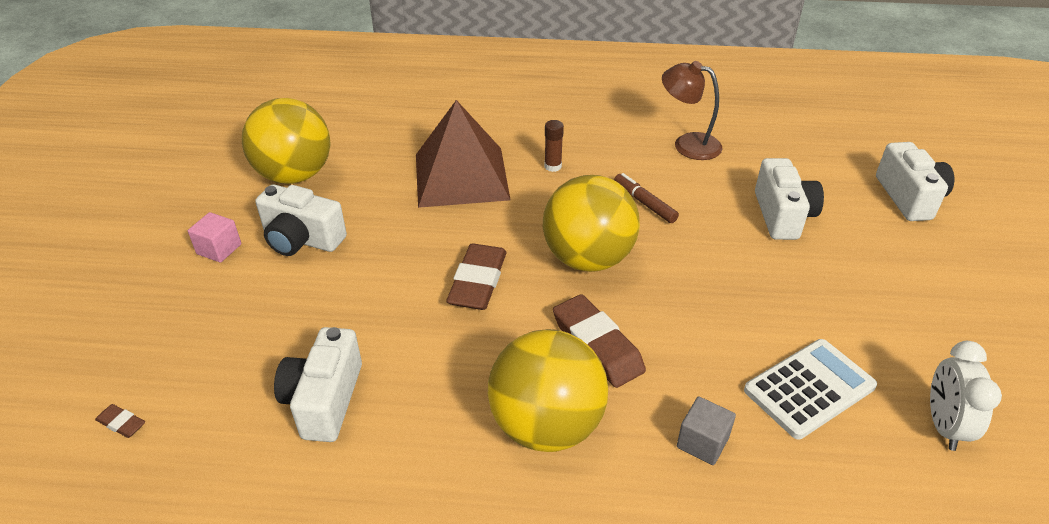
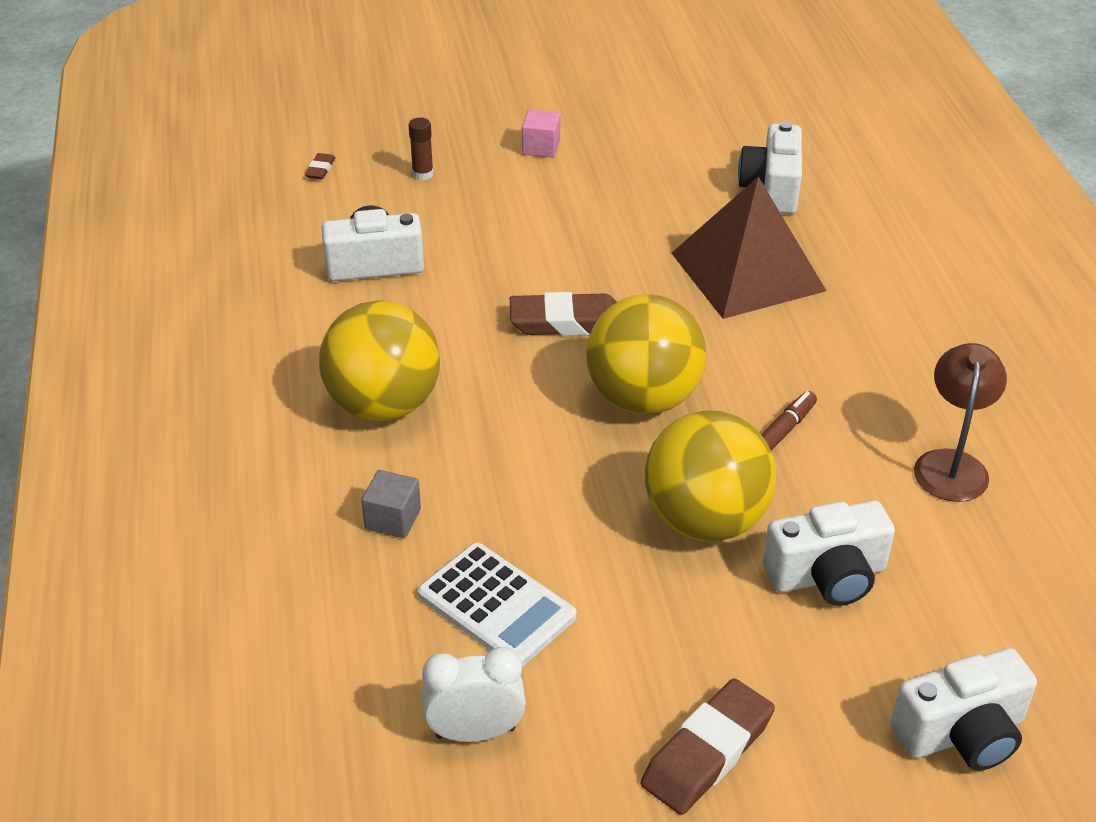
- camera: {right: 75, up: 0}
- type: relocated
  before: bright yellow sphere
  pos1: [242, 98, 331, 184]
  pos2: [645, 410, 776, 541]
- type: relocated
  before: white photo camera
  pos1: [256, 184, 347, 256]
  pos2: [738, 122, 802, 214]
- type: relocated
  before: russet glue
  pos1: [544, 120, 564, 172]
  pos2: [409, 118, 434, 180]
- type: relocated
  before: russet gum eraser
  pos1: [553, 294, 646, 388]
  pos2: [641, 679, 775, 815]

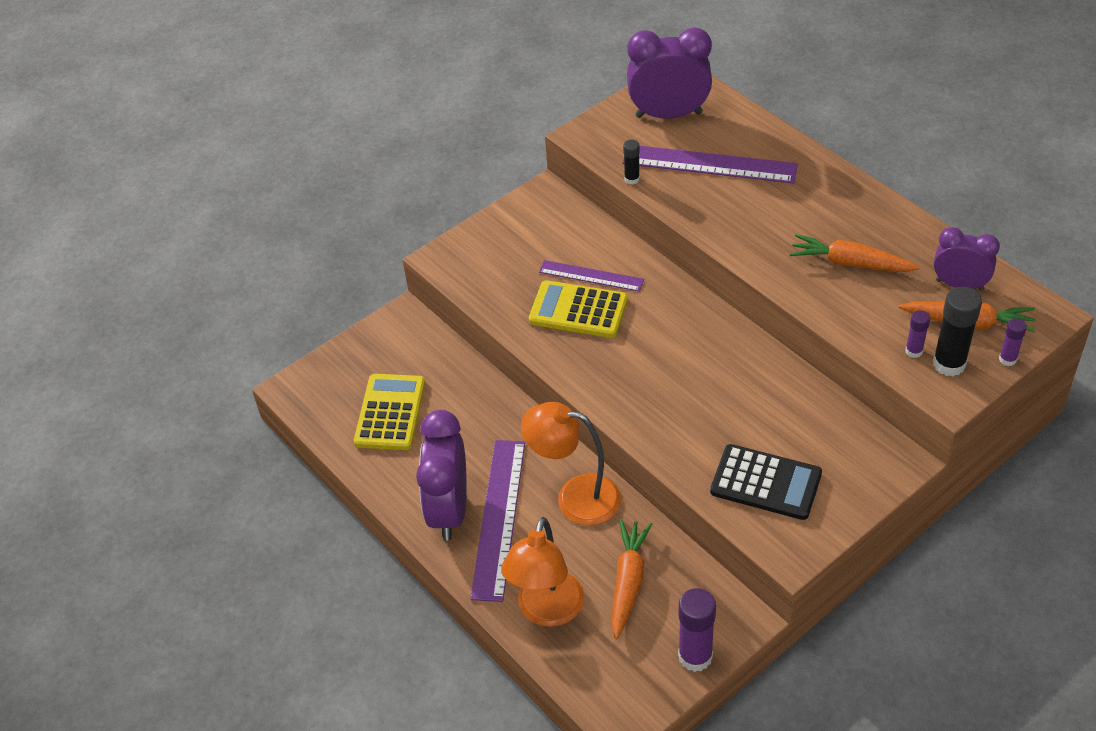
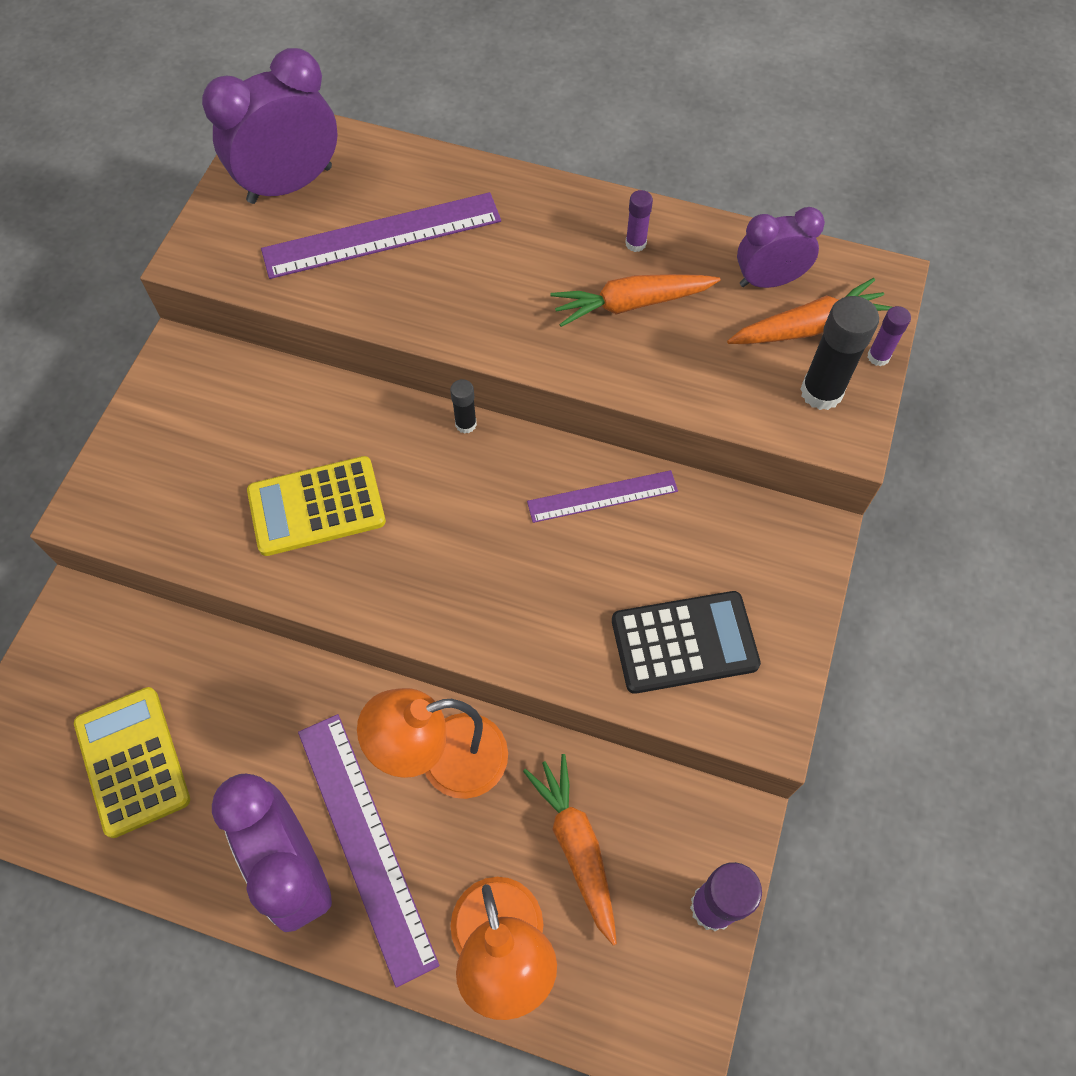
- camera: {right: -35, up: 15}
- type: relocated
  before: violet ruler
  pos1: [539, 260, 644, 292]
  pos2: [527, 470, 678, 523]
- type: relocated
  before: ebony glue
  pos1: [623, 140, 640, 185]
  pos2: [450, 379, 477, 434]
- type: relocated
  before: violet glue
  pos1: [905, 310, 930, 358]
  pos2: [625, 190, 653, 252]

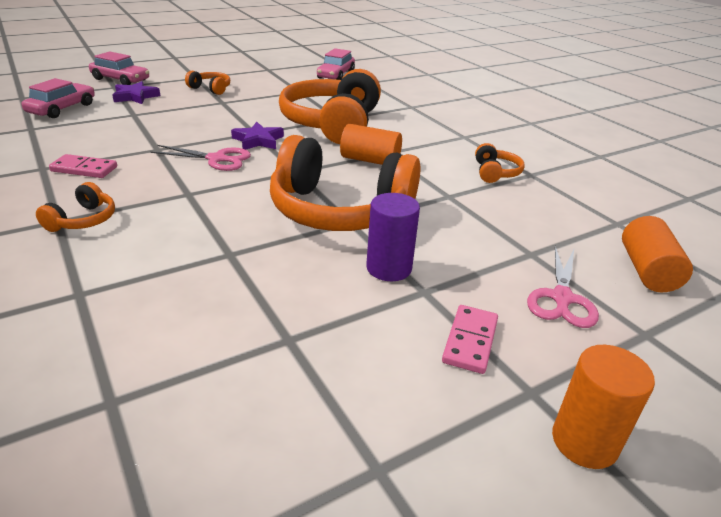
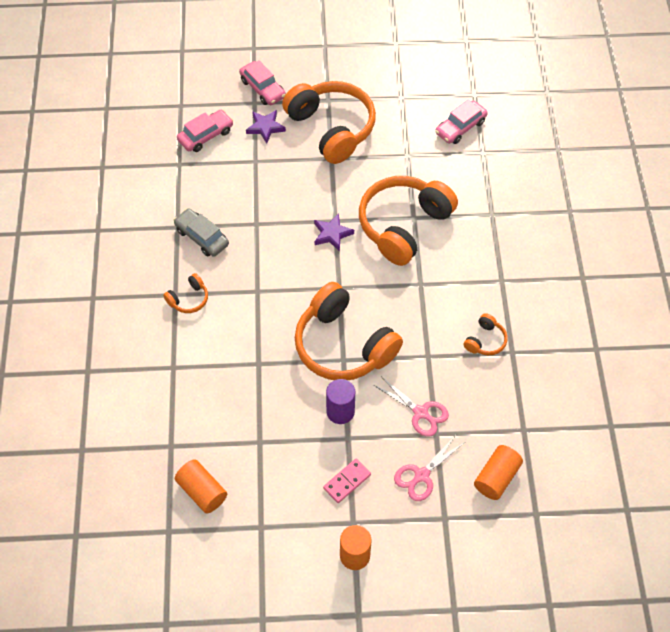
- camera: {right: 30, up: 25}
- type: exchanged
  before: rose-pink domino
  after: grey automobile
  pos1: [49, 154, 117, 178]
  pos2: [174, 208, 229, 257]
- type: relocated
  before: rose-pink shears
  pos1: [151, 145, 251, 171]
  pos2: [374, 377, 449, 437]
- type: size
  before: orange over-ear headphones
  pos1: [185, 71, 230, 95]
  pos2: [282, 81, 376, 164]
  scale: 2.34
- type: relocated
  before: orange solid cylinder
  pos1: [340, 124, 402, 165]
  pos2: [175, 459, 227, 514]

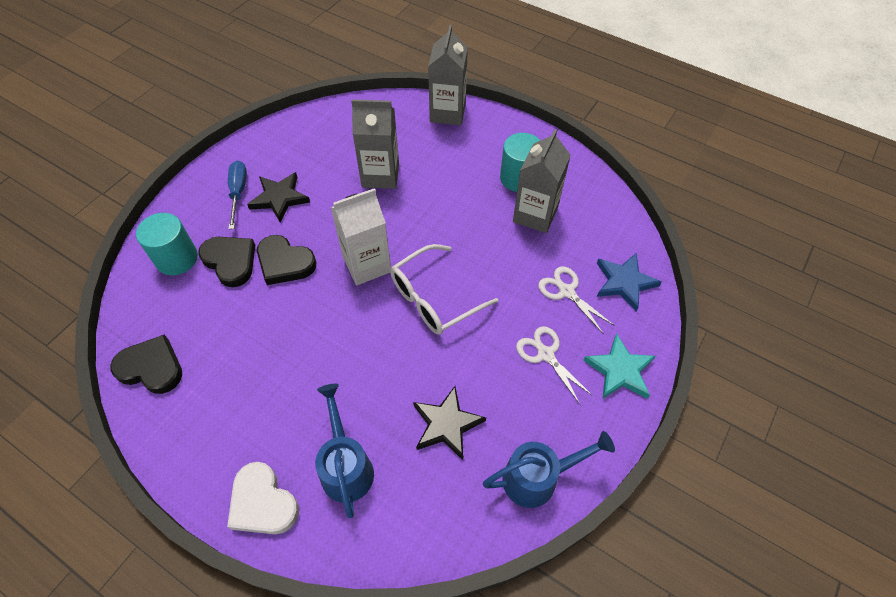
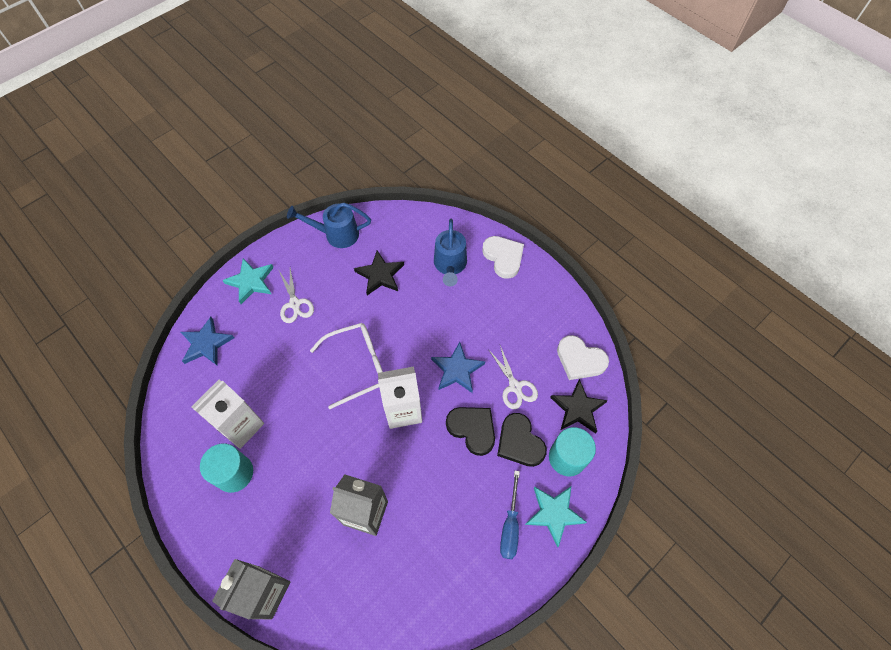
- camera: {right: -165, up: 5}
- type: colour
  before: ebony heart
  after: white heart
  pos1: [110, 335, 182, 394]
  pos2: [557, 335, 609, 380]
- type: relocated
  before: ebony five-pointed star
  pos1: [247, 172, 310, 223]
  pos2: [550, 379, 608, 434]
- type: colour
  before: grey juice carton
  after: white juice carton
  pos1: [513, 129, 571, 233]
  pos2: [191, 380, 264, 449]
- type: relocated
  before: white shears
  pos1: [538, 266, 615, 333]
  pos2: [488, 346, 538, 409]
- type: appeared
  after: cobalt five-pointed star
  pos2: [431, 342, 485, 393]
- type: appeared
  after: teal five-pointed star
  pos2: [525, 487, 587, 548]

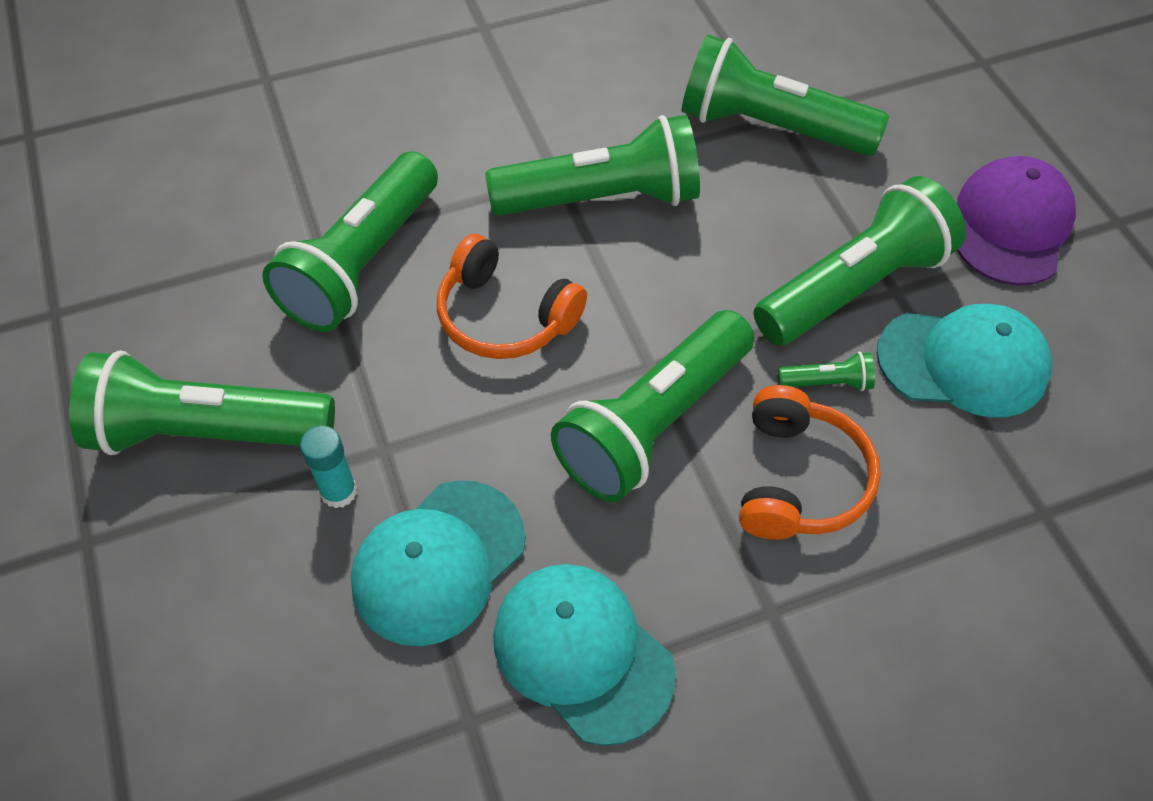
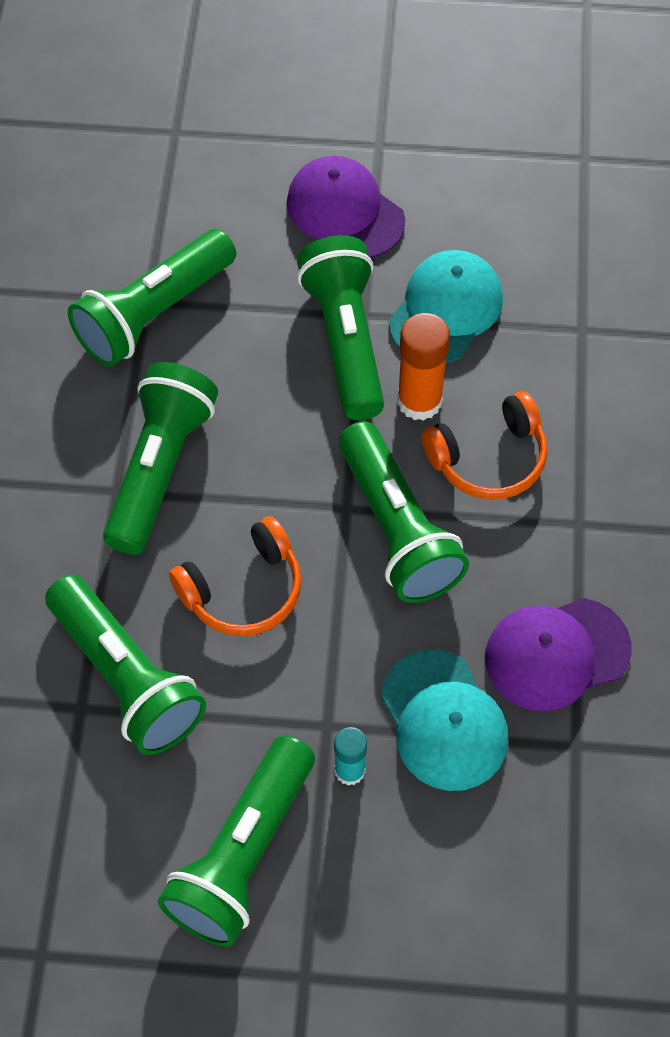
- camera: {right: -65, up: 5}
- type: colour
  before: teal cap
  after: violet cap
  pos1: [493, 564, 676, 746]
  pos2: [485, 598, 632, 711]
- type: spun
  before: orange over-ear headphones
  pos1: [739, 385, 881, 540]
  pos2: [421, 391, 548, 500]
  turn: 120
- type: exchanged
  before: green flashlight
  after: orange glue
  pos1: [778, 351, 875, 391]
  pos2: [397, 313, 450, 421]

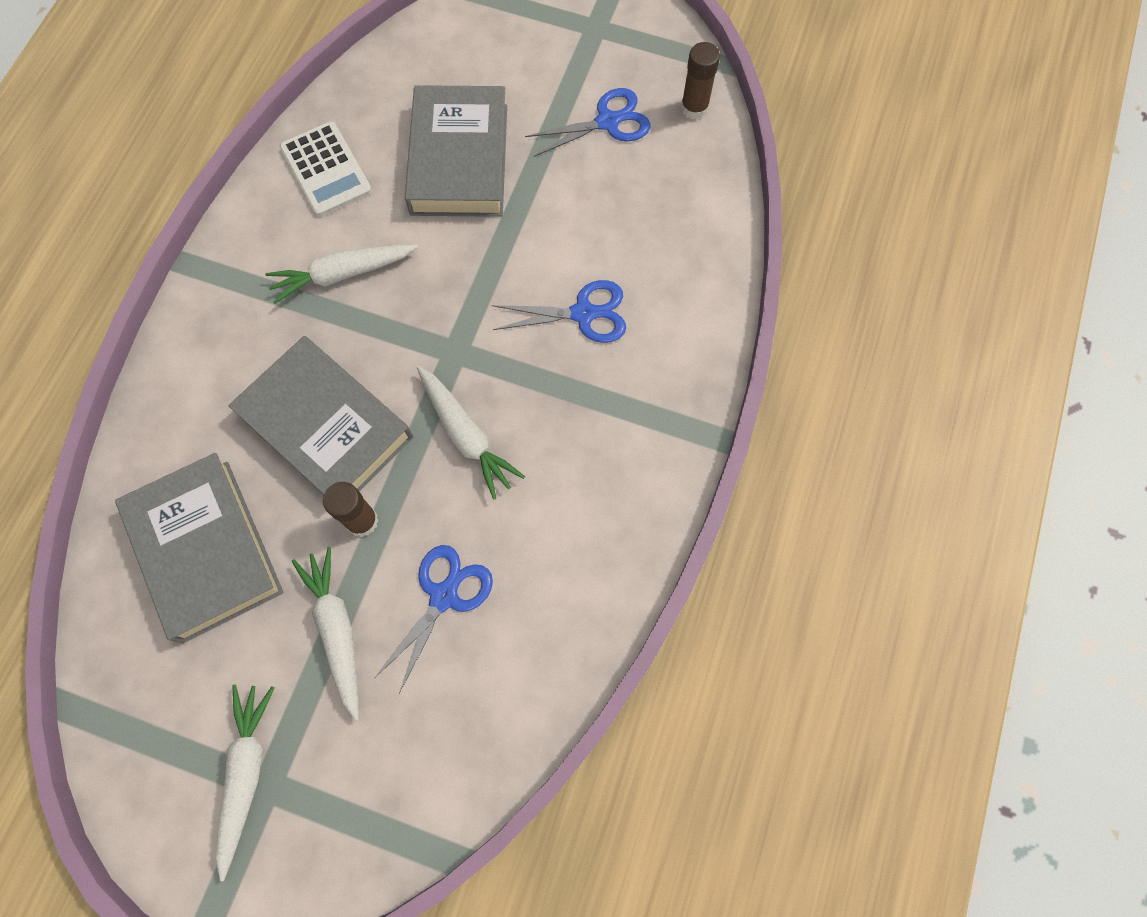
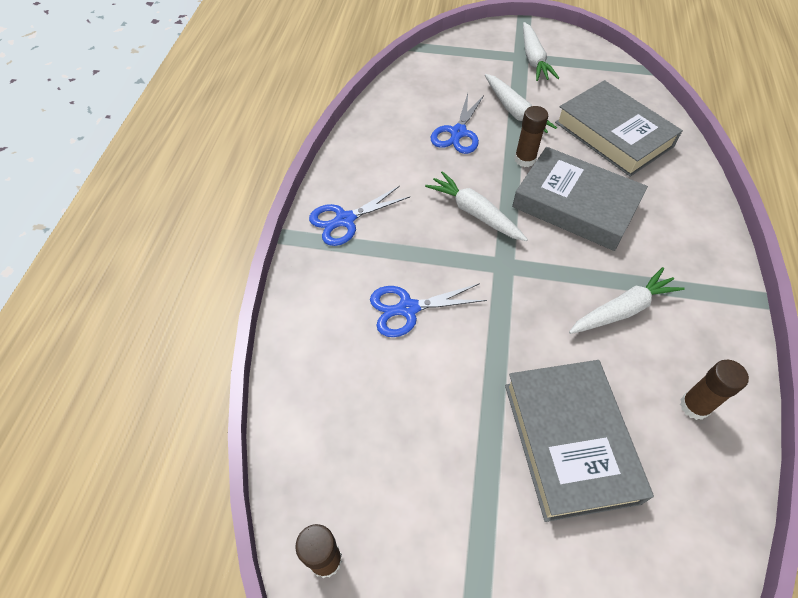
- camera: {right: 170, up: -15}
- type: exchanged
  before: white calculator
  after: russet glue
  pos1: [279, 121, 372, 217]
  pos2: [680, 360, 749, 420]
- type: relocated
  before: cobalt shears
  pos1: [525, 88, 651, 157]
  pos2: [309, 186, 410, 246]

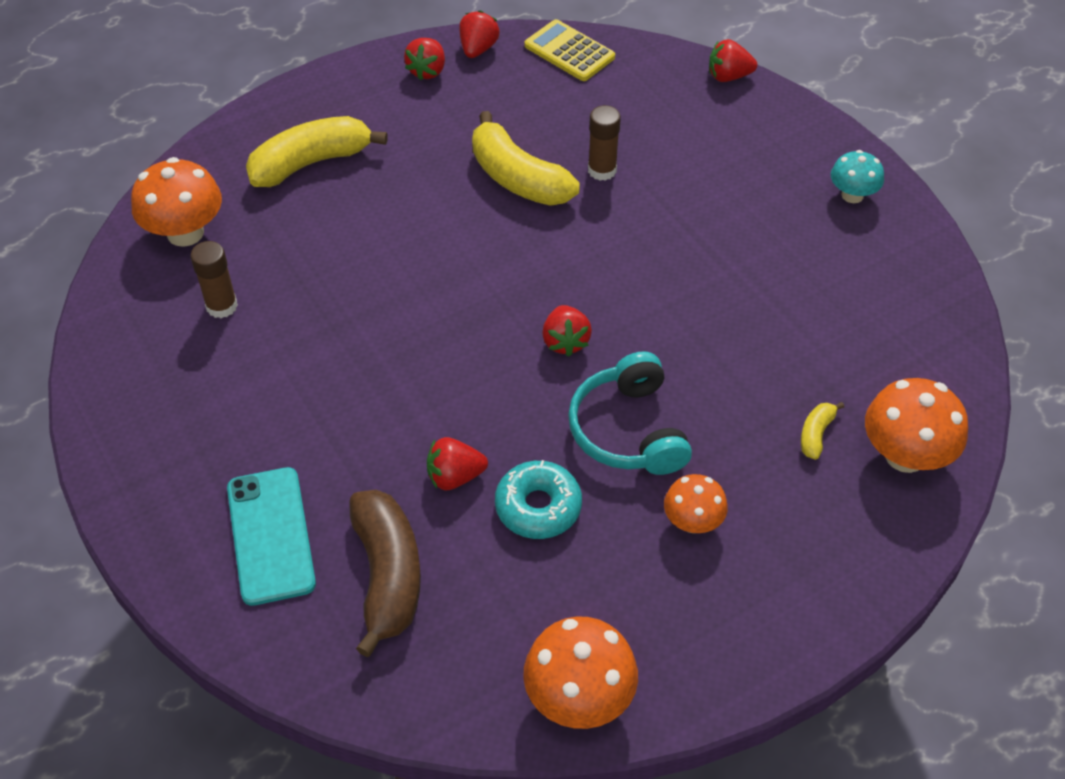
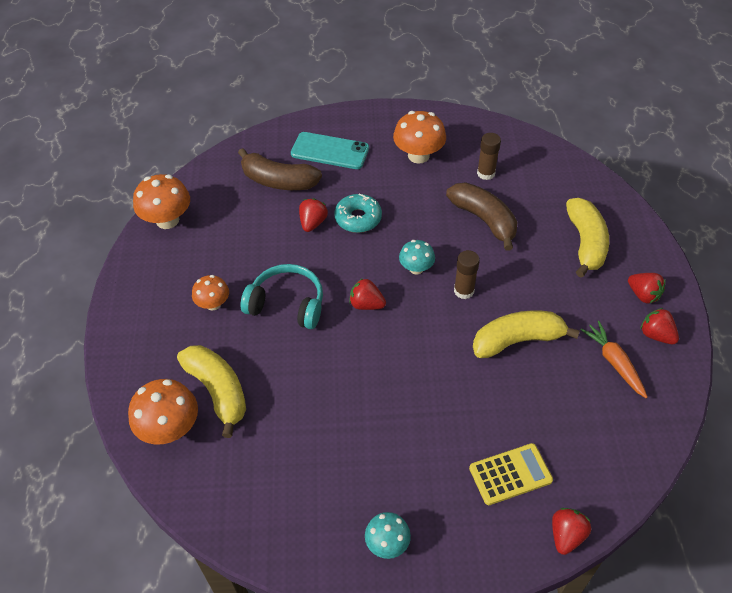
- camera: {right: 120, up: 0}
- type: relocated
  before: orange fungus
  pos1: [131, 157, 222, 247]
  pos2: [393, 111, 446, 164]
- type: relocated
  before: crimson berry
  pos1: [459, 10, 499, 58]
  pos2: [628, 273, 666, 304]
- type: relocated
  before: teal donut
  pos1: [495, 460, 582, 539]
  pos2: [334, 194, 382, 233]
- type: relocated
  before: bright yellow calculator
  pos1: [524, 19, 615, 81]
  pos2: [469, 443, 553, 505]
- type: relocated
  before: russet glue
  pos1: [588, 105, 621, 181]
  pos2: [454, 250, 480, 299]
- type: size
  before: bright yellow toy banana
  pos1: [801, 402, 844, 460]
  pos2: [177, 345, 246, 438]
  scale: 2.21
- type: appeared
  after: teal fungus
  pos2: [399, 240, 435, 274]
- type: appeared
  after: russet toy banana
  pos2: [446, 182, 517, 251]
- type: appeared
  after: orange root vegetable
  pos2: [581, 321, 648, 398]

